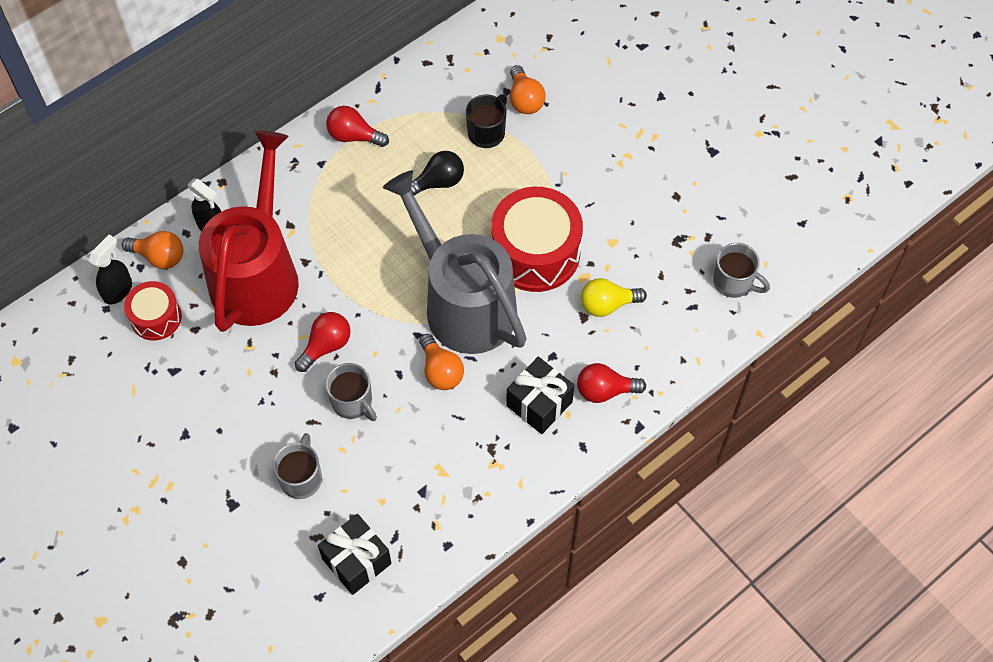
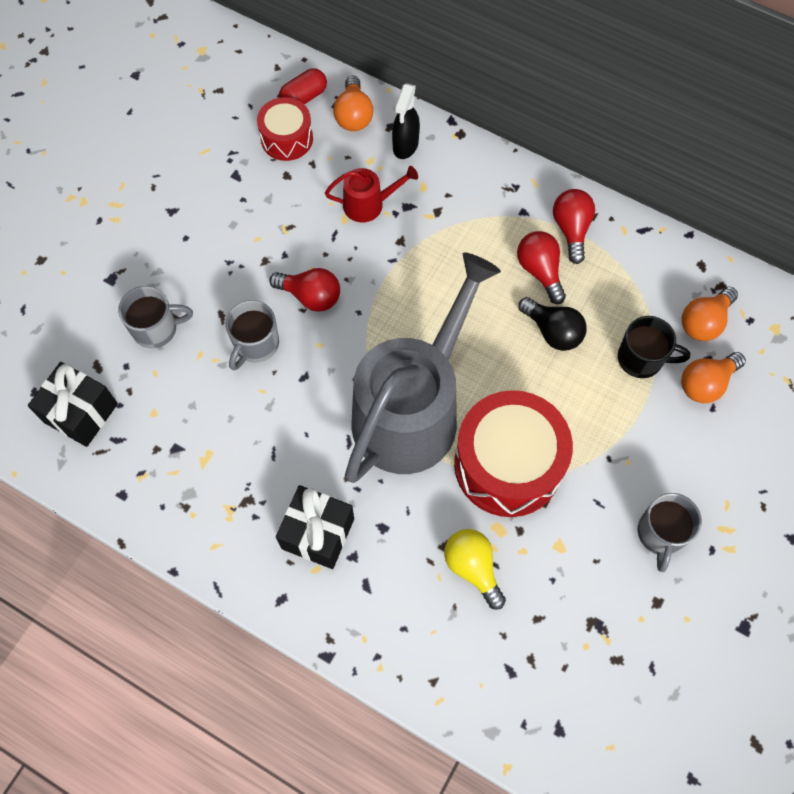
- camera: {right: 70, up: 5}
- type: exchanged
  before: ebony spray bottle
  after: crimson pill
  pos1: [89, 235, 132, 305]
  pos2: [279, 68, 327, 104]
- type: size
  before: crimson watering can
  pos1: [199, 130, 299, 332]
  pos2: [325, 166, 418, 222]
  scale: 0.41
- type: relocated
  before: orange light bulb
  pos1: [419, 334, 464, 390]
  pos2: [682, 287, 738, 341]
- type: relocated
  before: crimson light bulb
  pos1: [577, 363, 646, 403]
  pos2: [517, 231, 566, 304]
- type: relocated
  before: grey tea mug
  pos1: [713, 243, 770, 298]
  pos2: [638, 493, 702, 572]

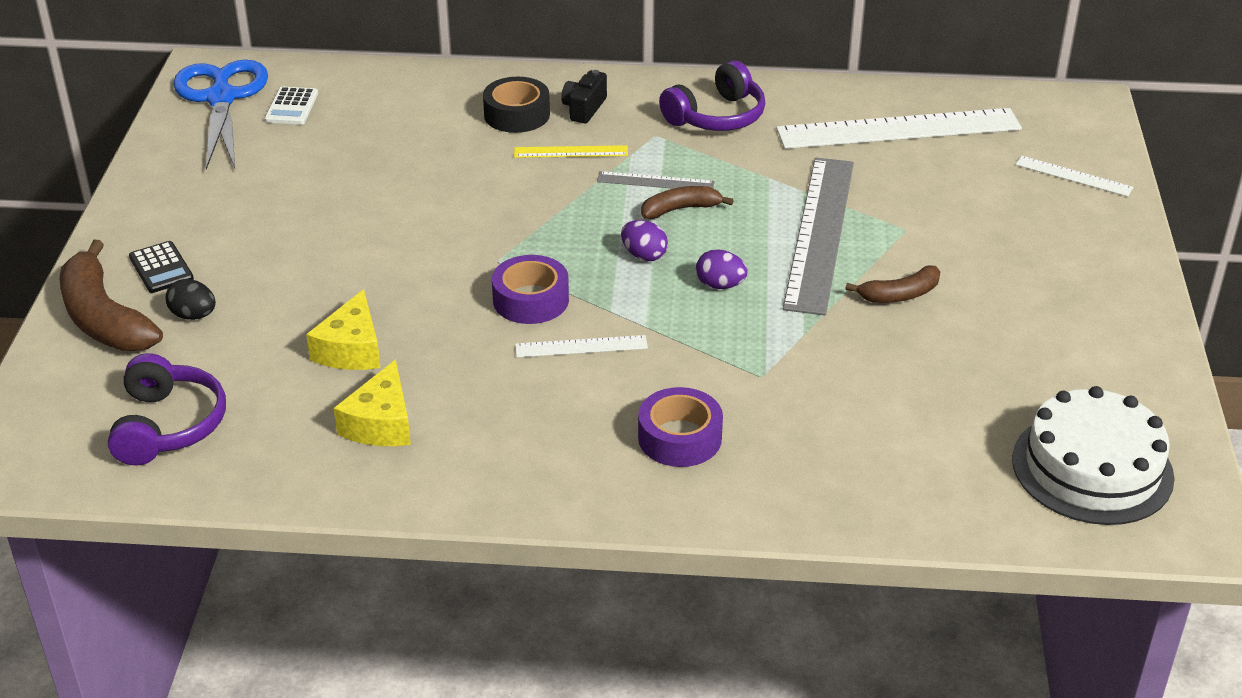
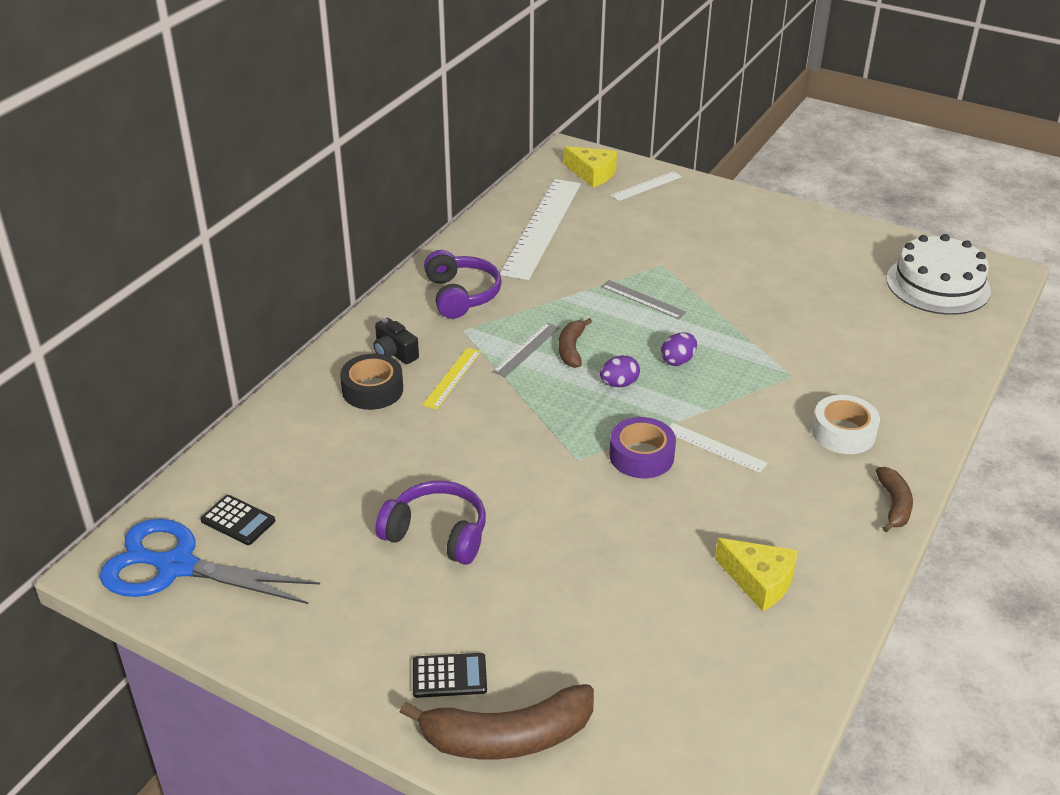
- camera: {right: -65, up: 0}
- type: relocated
  before: violet over-ear headphones
  pos1: [108, 353, 226, 465]
  pos2: [375, 481, 486, 565]
- type: missing
  before: ebony toy egg
  pos1: [166, 279, 216, 320]
- type: colour
  before: white calculator
  after: ebony calculator
  pos1: [265, 87, 318, 125]
  pos2: [200, 495, 275, 545]
- type: relocated
  before: bright yellow piece of cheese
  pos1: [306, 289, 381, 370]
  pos2: [564, 146, 617, 188]
- type: spun
  before: white ruler
  pos1: [515, 335, 648, 357]
  pos2: [669, 423, 768, 473]
  turn: -75
- type: colour
  before: violet sticky tape
  after: white sticky tape
  pos1: [638, 387, 723, 467]
  pos2: [812, 395, 880, 454]
- type: size
  before: grey ruler
  pos1: [783, 158, 854, 315]
  pos2: [601, 280, 687, 319]
  scale: 0.46
- type: relocated
  before: russet toy banana
  pos1: [845, 265, 940, 303]
  pos2: [875, 467, 913, 532]

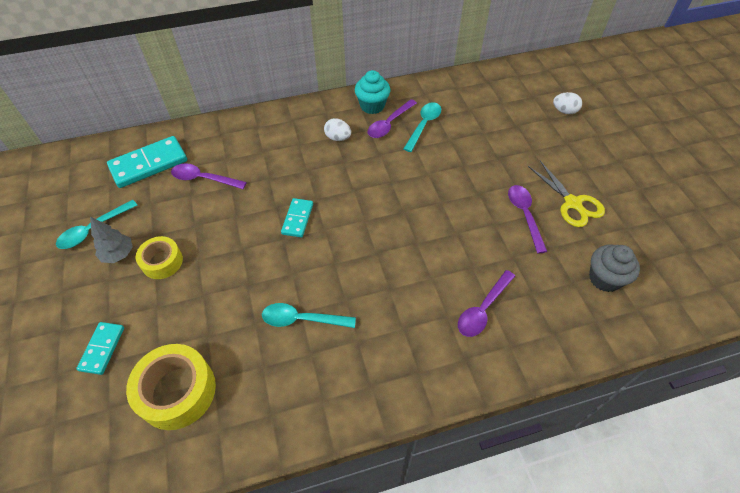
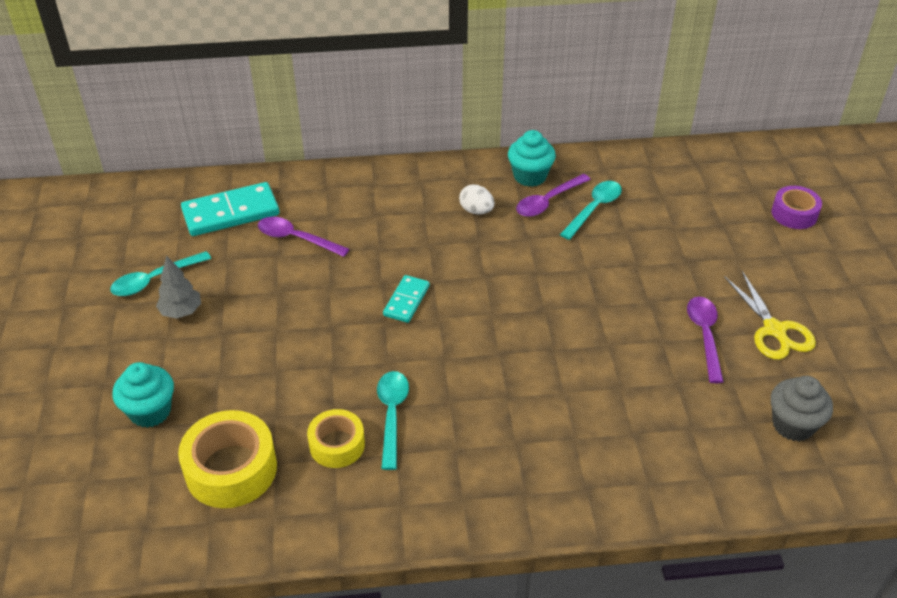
- camera: {right: 10, up: -10}
- type: exchanged
  before: teal domino
  after: teal fairy cake
  pos1: [76, 322, 124, 375]
  pos2: [112, 362, 174, 428]
- type: relocated
  before: bright yellow sticky tape
  pos1: [136, 236, 183, 279]
  pos2: [307, 409, 365, 468]
- type: spun
  before: teal teaspoon
  pos1: [262, 303, 356, 328]
  pos2: [377, 371, 409, 470]
  turn: 75
- type: missing
  before: violet teaspoon
  pos1: [458, 270, 515, 337]
- type: exchanged
  before: white toy egg
  after: violet sticky tape
  pos1: [553, 92, 582, 114]
  pos2: [772, 186, 822, 229]

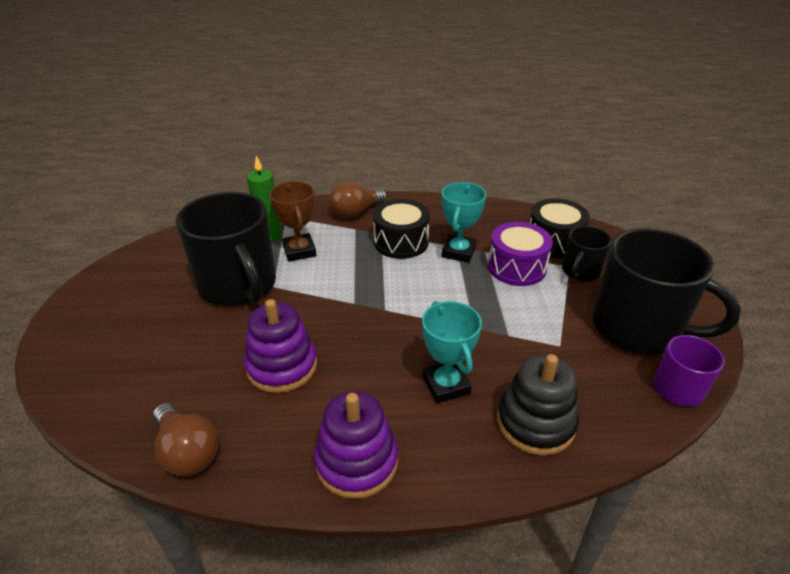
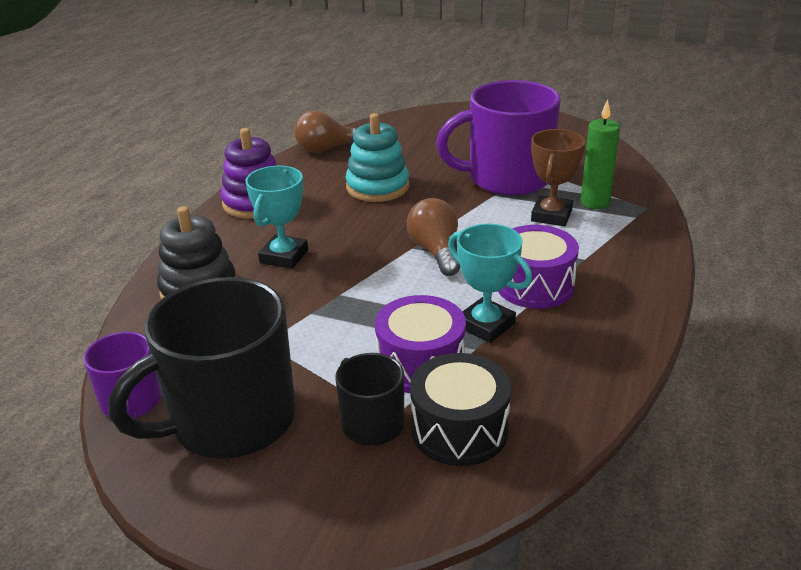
- camera: {right: 115, up: -5}
- type: colour
  before: ebony tea mug
  after: violet tea mug
  pos1: [176, 192, 276, 306]
  pos2: [436, 80, 561, 196]
- type: colour
  before: violet stacking toy
  after: teal stacking toy
  pos1: [244, 299, 317, 393]
  pos2: [345, 113, 409, 202]
- type: spun
  before: russet award cup
  pos1: [269, 181, 316, 262]
  pos2: [531, 129, 586, 226]
  turn: -75
- type: relocated
  before: russet light bulb
  pos1: [330, 181, 387, 219]
  pos2: [407, 198, 460, 276]
- type: colour
  before: ebony toy drum
  after: violet toy drum
  pos1: [373, 199, 430, 259]
  pos2: [498, 225, 579, 309]
- type: spun
  before: teal award cup
  pos1: [422, 301, 482, 403]
  pos2: [245, 166, 308, 269]
  turn: -75

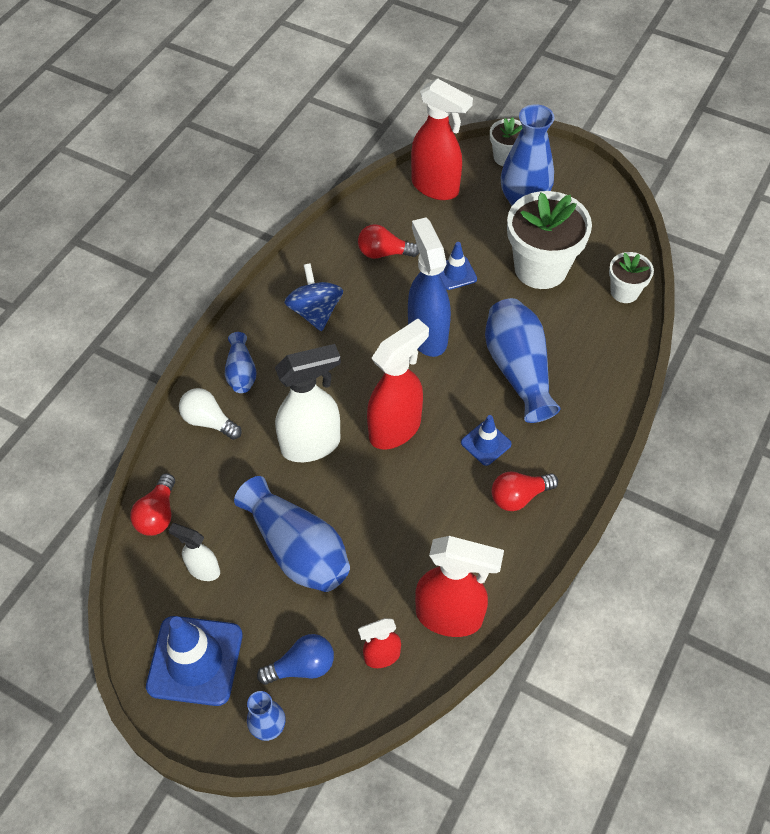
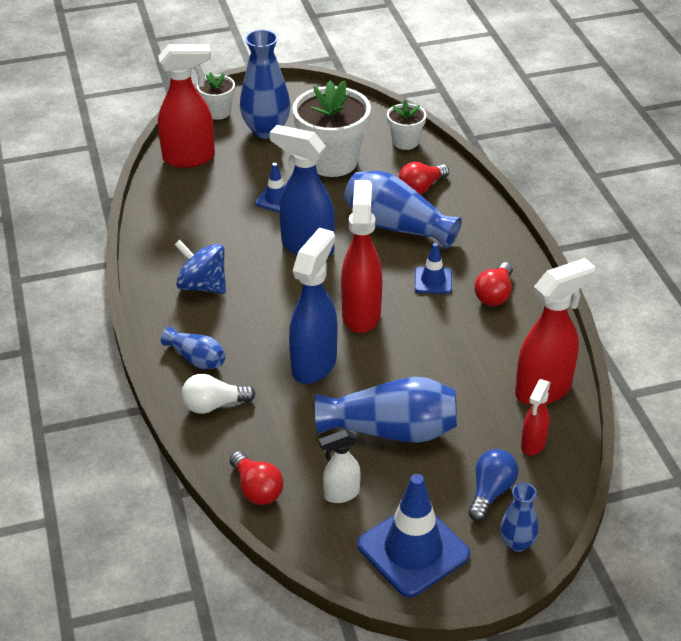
- camera: {right: -45, up: -15}
- type: colour
  before: white spray bottle
  after: cobalt spray bottle
  pos1: [275, 344, 341, 462]
  pos2: [289, 227, 337, 384]
- type: relocated
  before: crimson light bulb
  pos1: [358, 224, 419, 259]
  pos2: [399, 162, 449, 195]

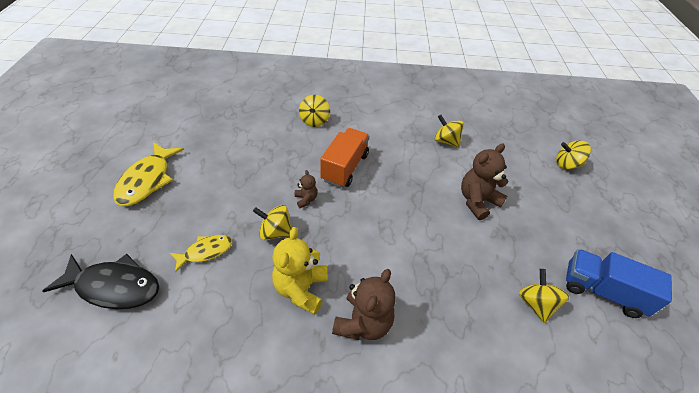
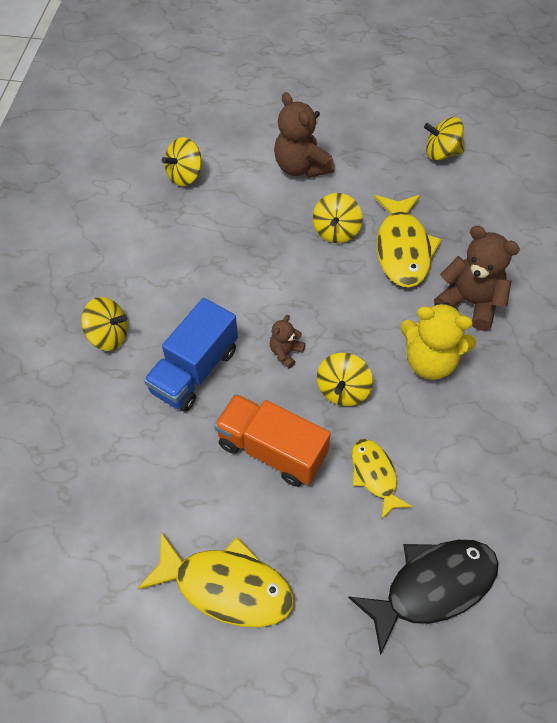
- camera: {right: -80, up: 10}
- type: spun
  before: ebony fish
  pos1: [43, 254, 159, 309]
  pos2: [348, 540, 499, 655]
  turn: 45
- type: spun
  before: russet teddy
  pos1: [295, 170, 317, 208]
  pos2: [270, 315, 305, 369]
  turn: -45
- type: relocated
  before: orange toy truck
  pos1: [320, 128, 369, 188]
  pos2: [214, 394, 331, 487]
- type: relocated
  before: bright yellow spinning top
  pos1: [556, 140, 591, 169]
  pos2: [313, 193, 363, 243]
- type: relocated
  before: cobalt toy truck
  pos1: [566, 249, 672, 318]
  pos2: [144, 298, 238, 412]
- type: appeared
  after: bright yellow fish
  pos2: [374, 195, 442, 287]

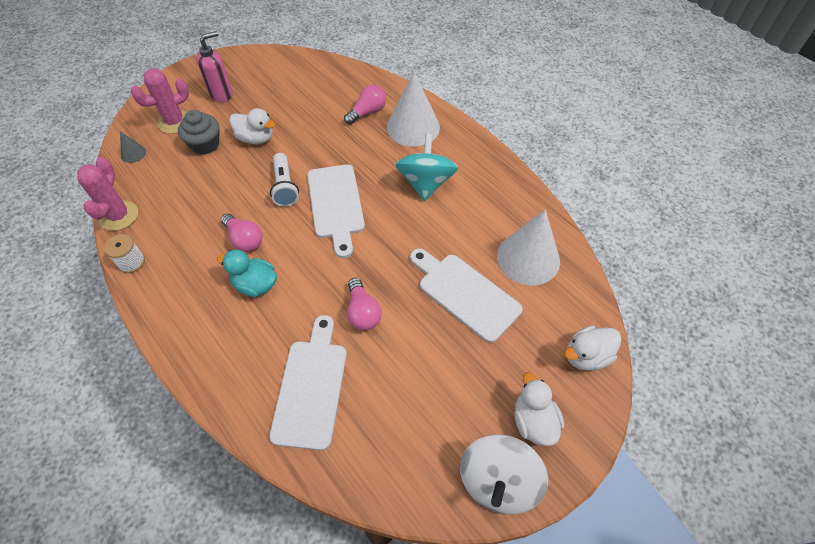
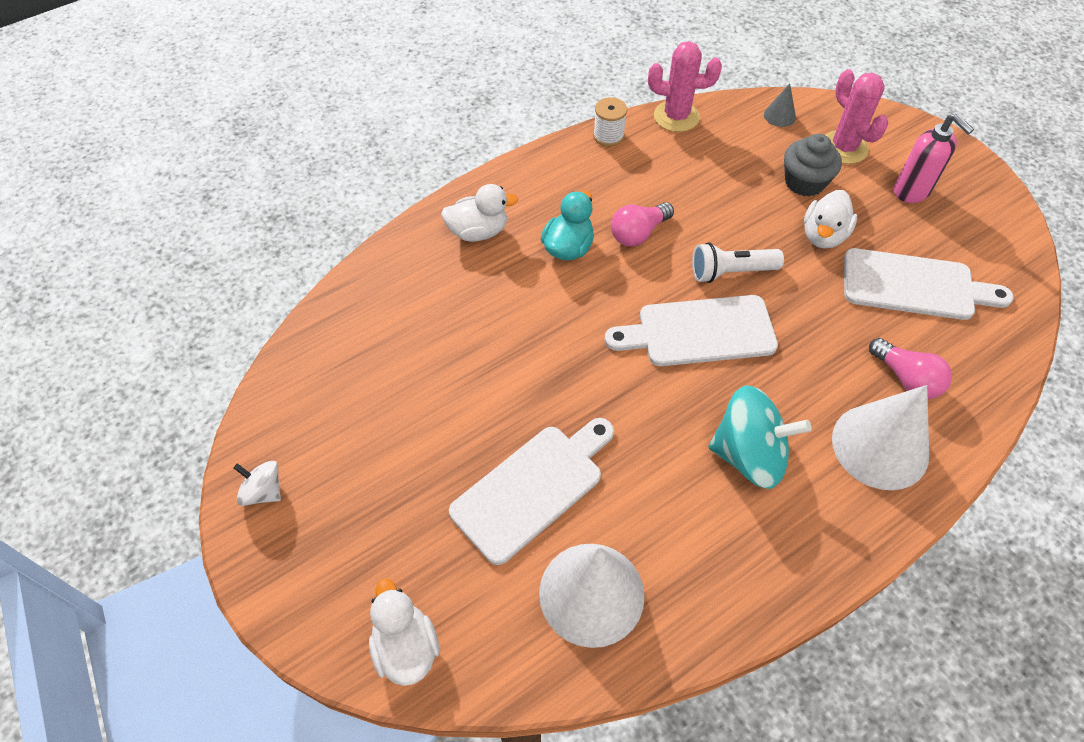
- camera: {right: 95, up: 0}
- type: relocated
  before: white chopping board
  pos1: [269, 315, 347, 451]
  pos2: [844, 248, 1014, 320]
- type: missing
  before: rose-pink light bulb
  pos1: [347, 278, 382, 330]
- type: size
  before: white spinning top
  pos1: [460, 434, 548, 515]
  pos2: [233, 460, 281, 506]
  scale: 0.52
- type: relocated
  before: white duck
  pos1: [514, 372, 564, 446]
  pos2: [441, 184, 518, 242]

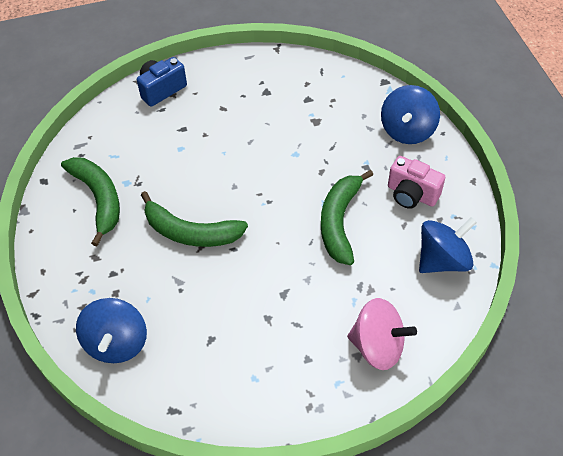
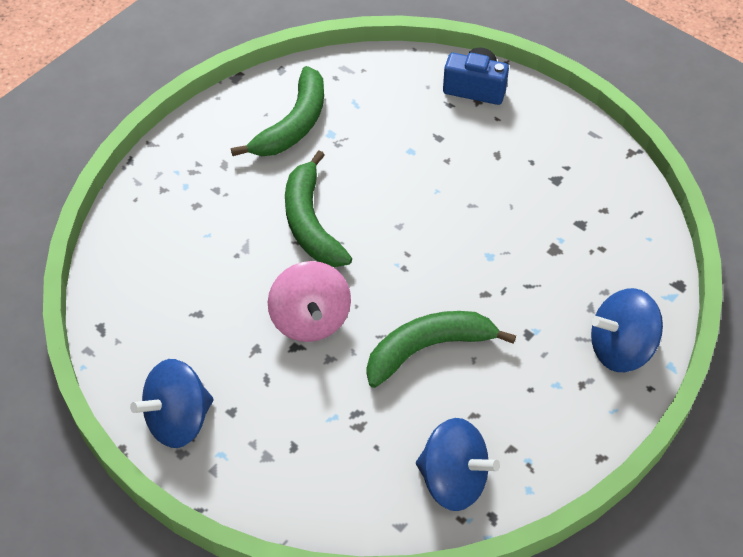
- camera: {right: 55, up: 0}
- type: relocated
  before: cobalt spinning top
  pos1: [76, 298, 147, 363]
  pos2: [130, 359, 214, 448]
- type: relocated
  before: rose-pink spinning top
  pos1: [347, 298, 417, 370]
  pos2: [268, 261, 351, 342]
- type: missing
  before: rose-pink photo camera
  pos1: [388, 156, 445, 209]

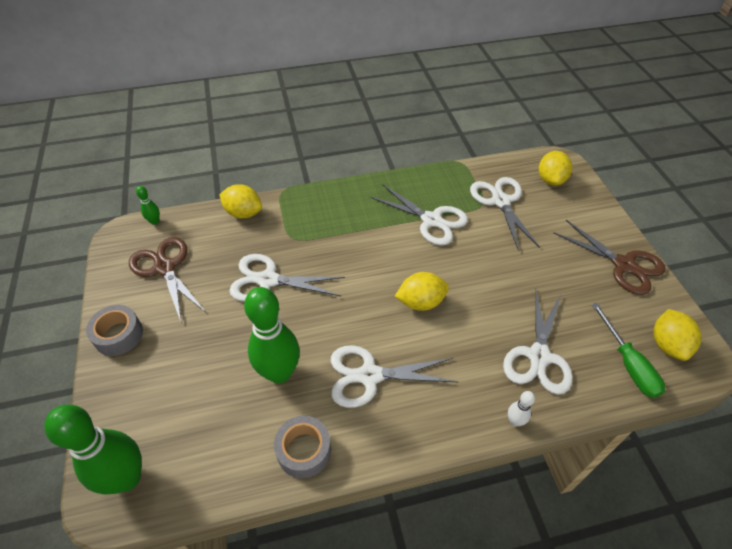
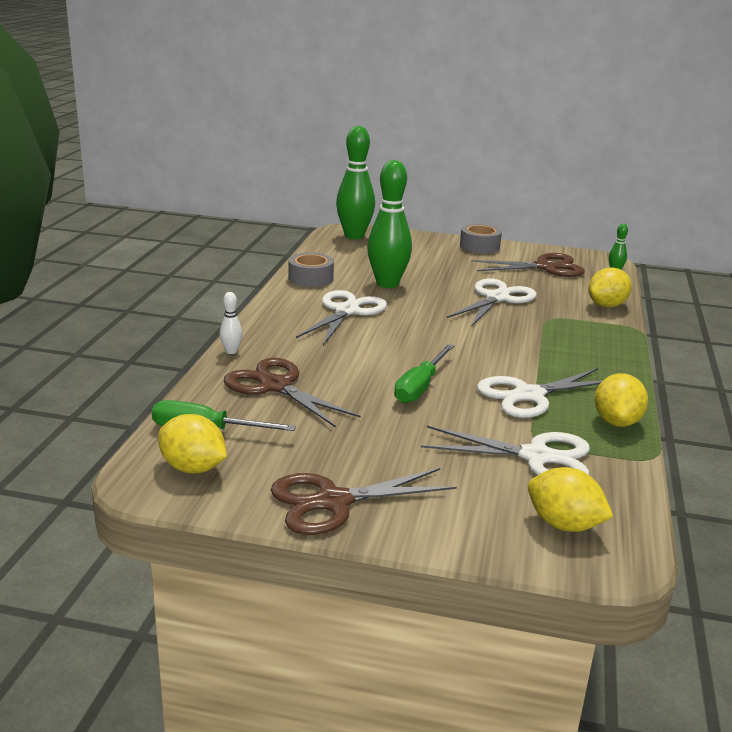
- camera: {right: 115, up: -25}
- type: relocated
  before: bright yellow citrus fruit
  pos1: [395, 272, 449, 311]
  pos2: [594, 373, 648, 427]
- type: colour
  before: white shears
  after: russet shears
  pos1: [503, 288, 573, 395]
  pos2: [224, 358, 361, 428]
- type: appeared
  after: green screwdriver
  pos2: [394, 344, 454, 404]

